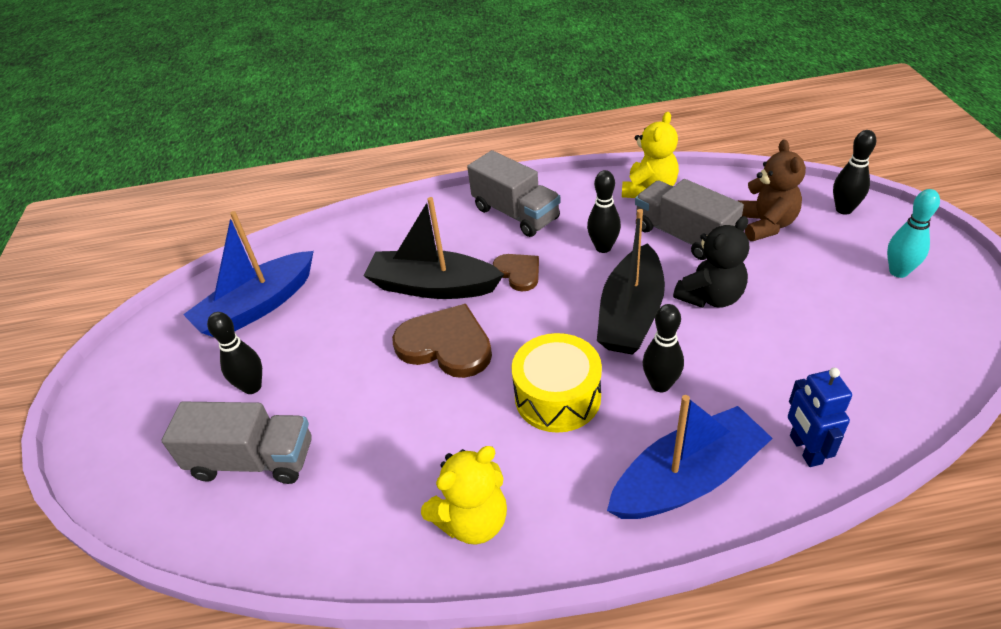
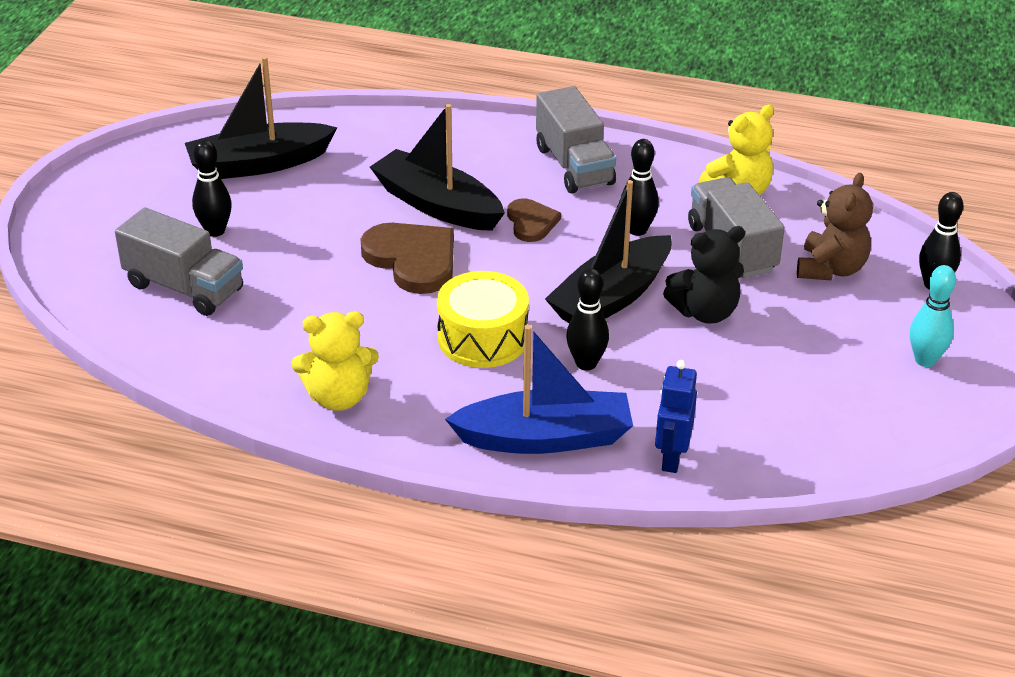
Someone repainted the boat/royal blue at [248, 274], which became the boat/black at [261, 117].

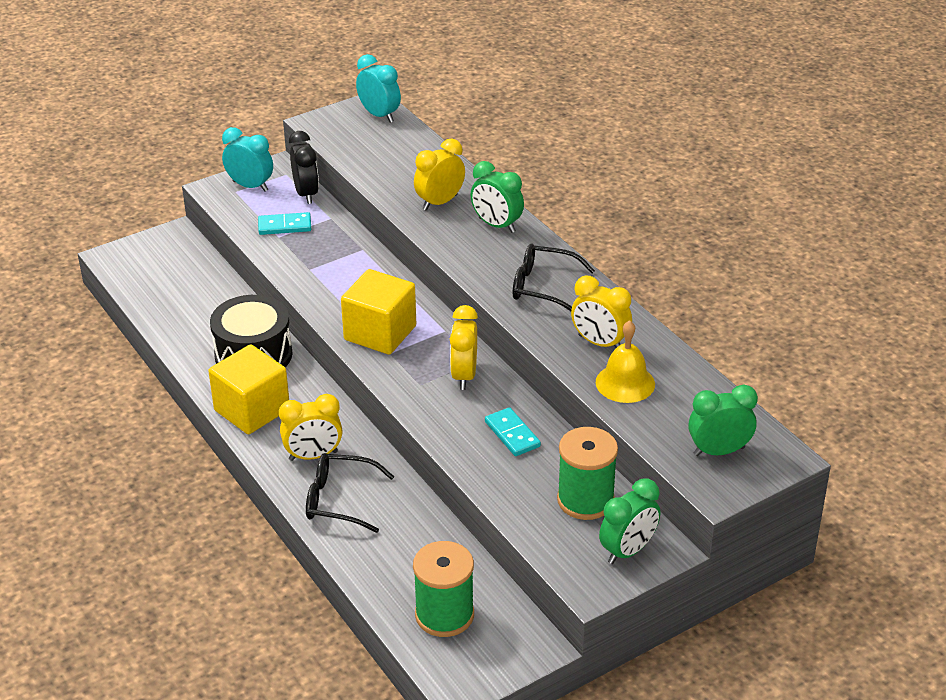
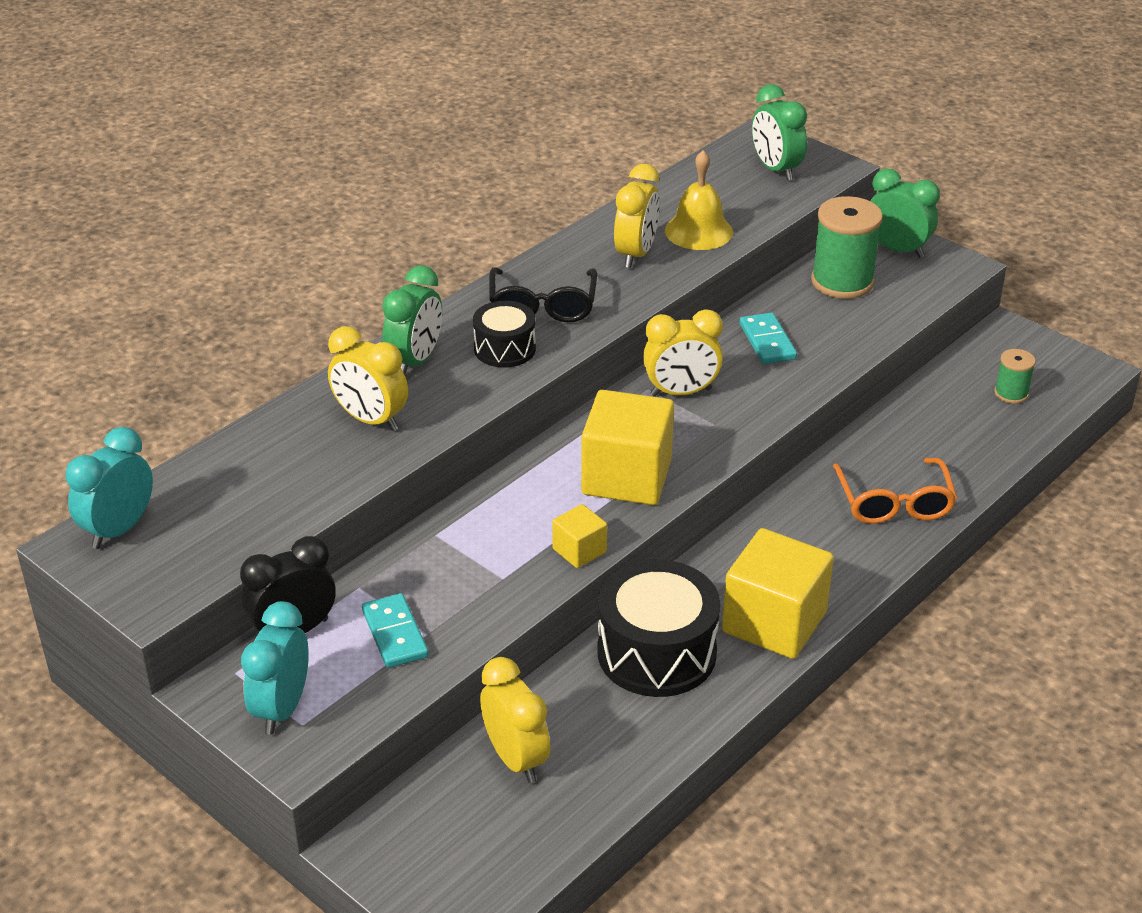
Someone put down the snare drum/black at [504, 334]. Someone put down the block/bright yellow at [579, 536]. Someone carried the bedside clock/bright yellow from [311, 427] to [515, 720]. Someone repainted the eyeglasses/black at [350, 493], which became the eyeglasses/orange-coloured at [895, 491]. Someone rotated the domino piece/turquoise at [513, 431] by 60 degrees counterclockwise. Someone scaled the reel of thread/leaf-green at [443, 589] by 0.52.

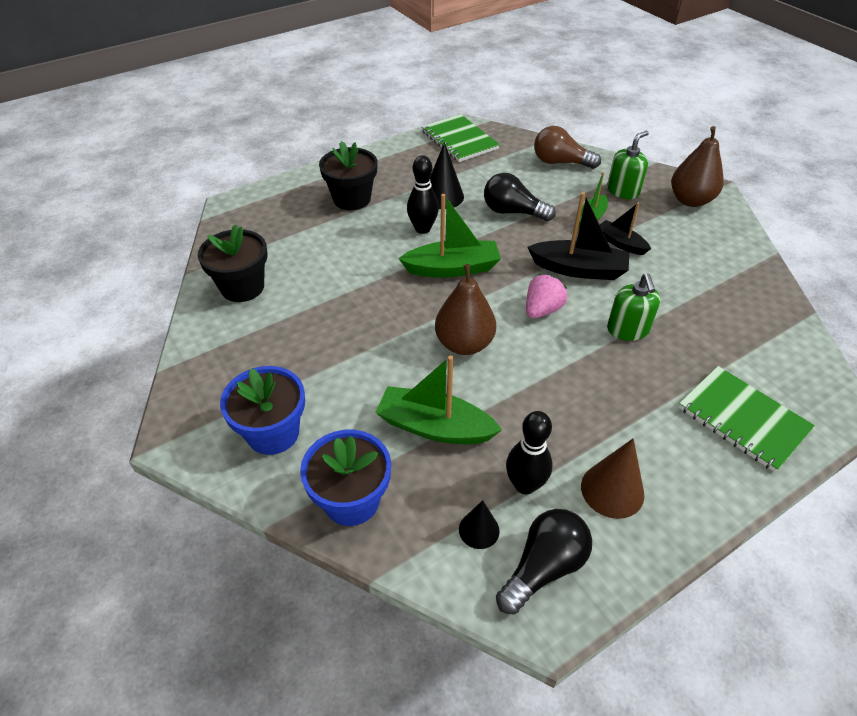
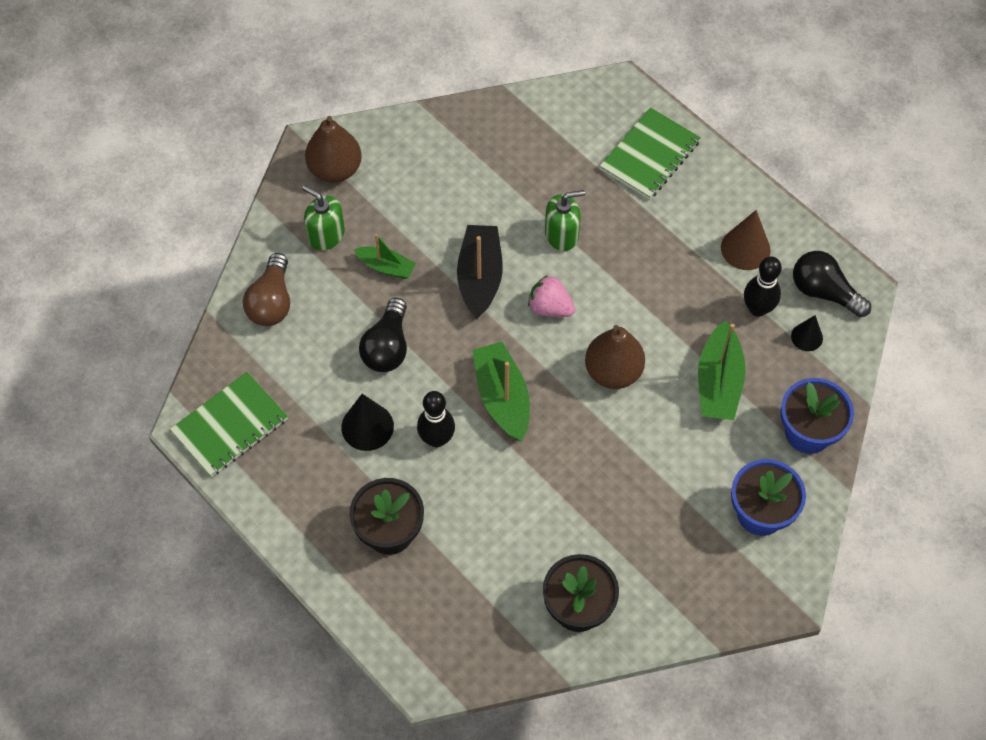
Someone took away the boat/black at [625, 229].

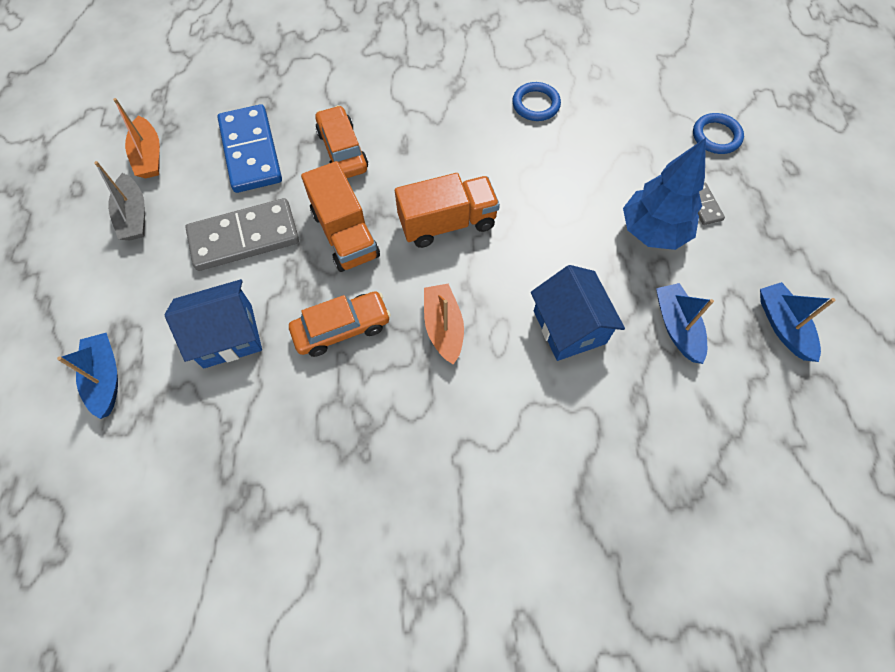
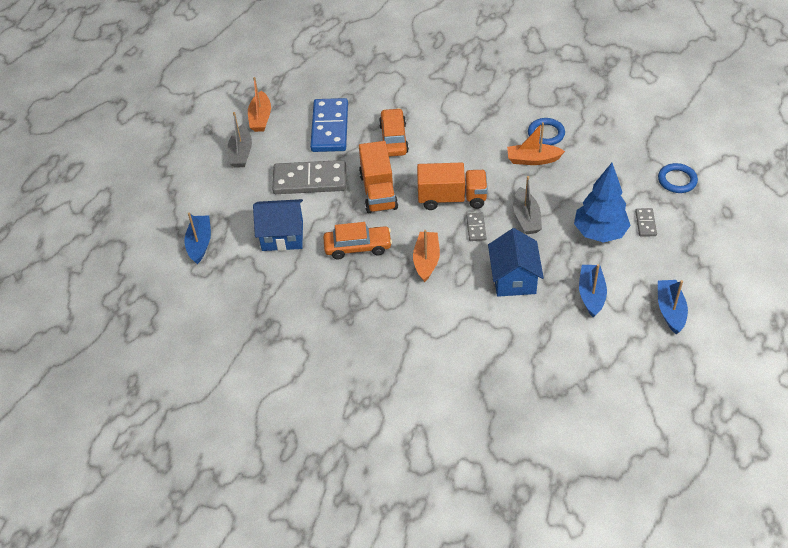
Someone put down the domino piece/grey at [476, 227]. Someone put down the boat/orange-coloured at [536, 143]. Someone put down the boat/grey at [527, 205].

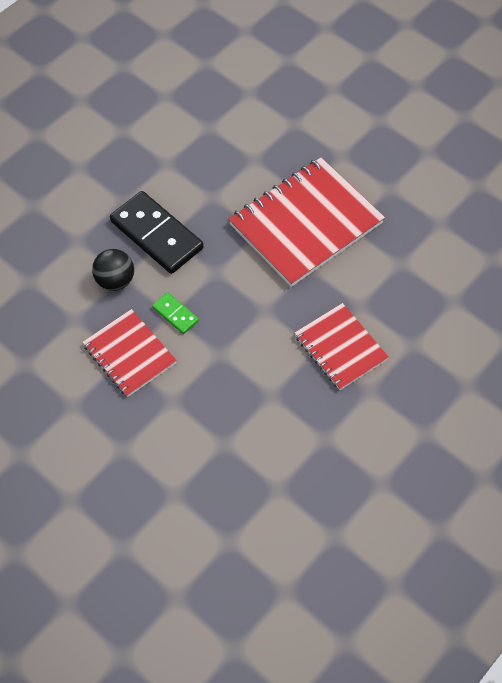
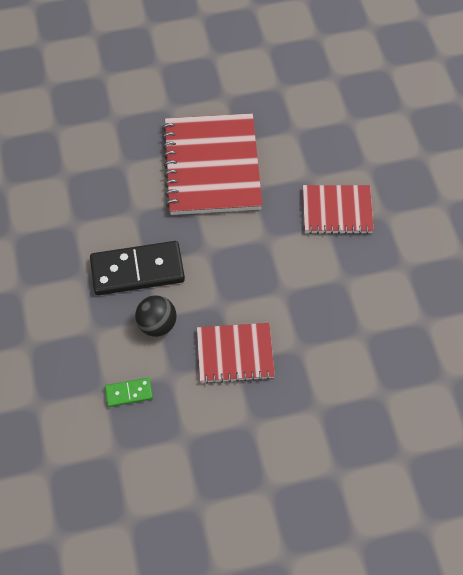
Someone carried the domino piece/leaf-green from [175, 313] to [129, 392].

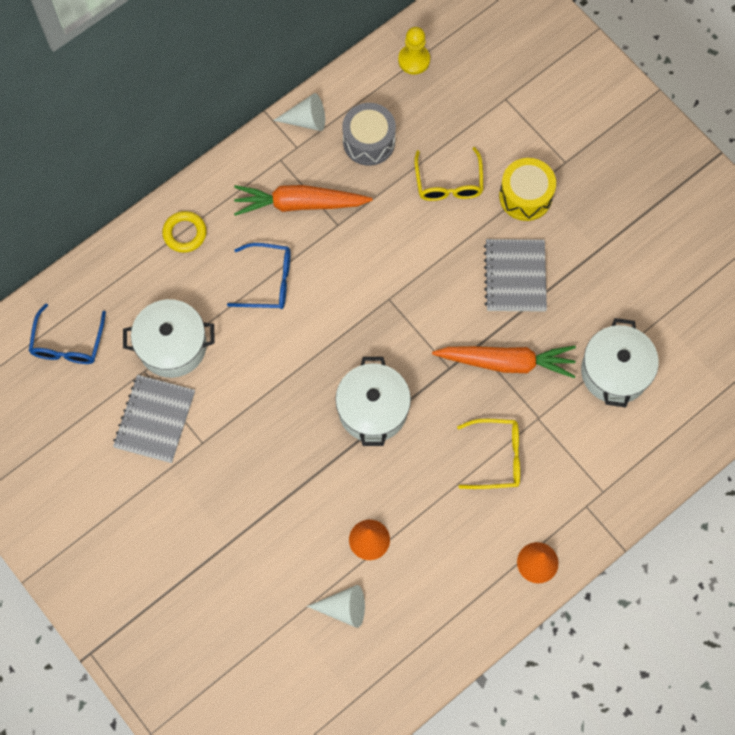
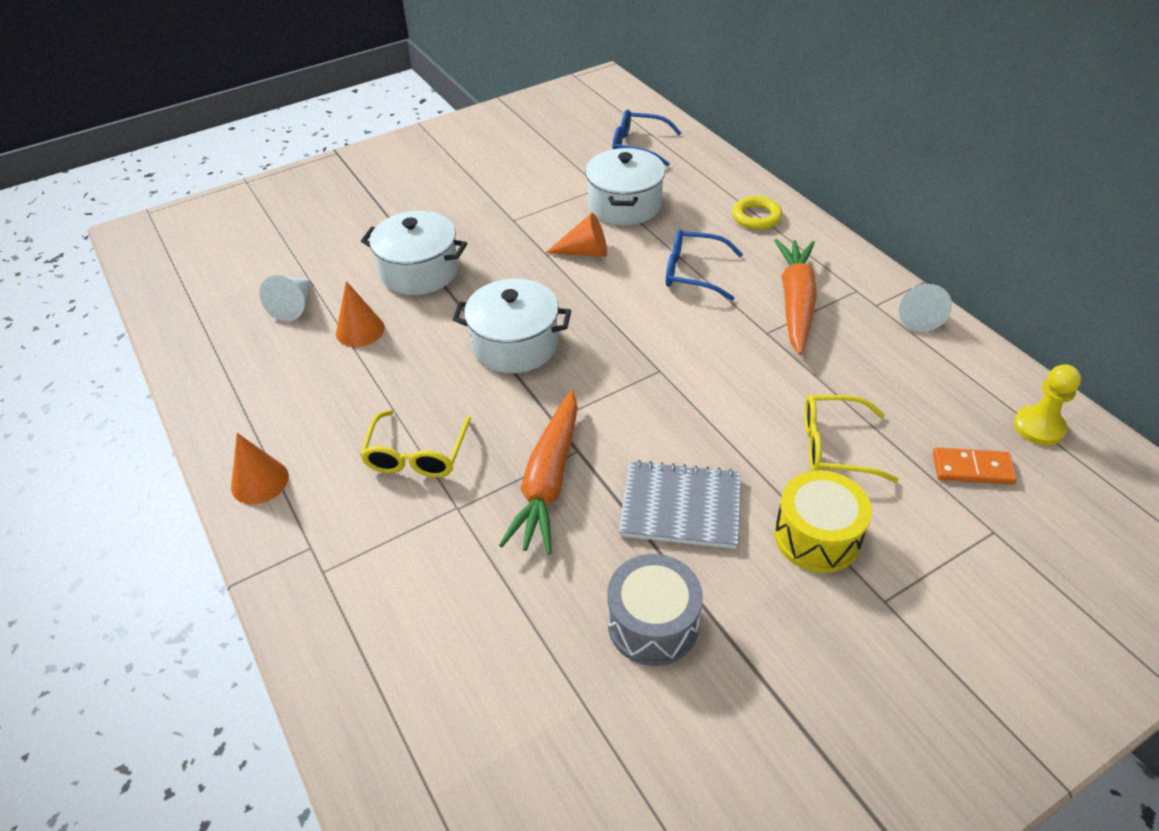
Someone took away the notebook/grey at [154, 419]. Someone put down the solid cone/orange-coloured at [576, 235]. Someone put down the domino piece/orange-coloured at [975, 466]. Someone carried the snare drum/grey from [369, 134] to [655, 610]. Someone carried the pot/pure white from [620, 362] to [414, 253]. Someone rotated the eyeglasses/royal blue at [259, 276] by 90 degrees clockwise.

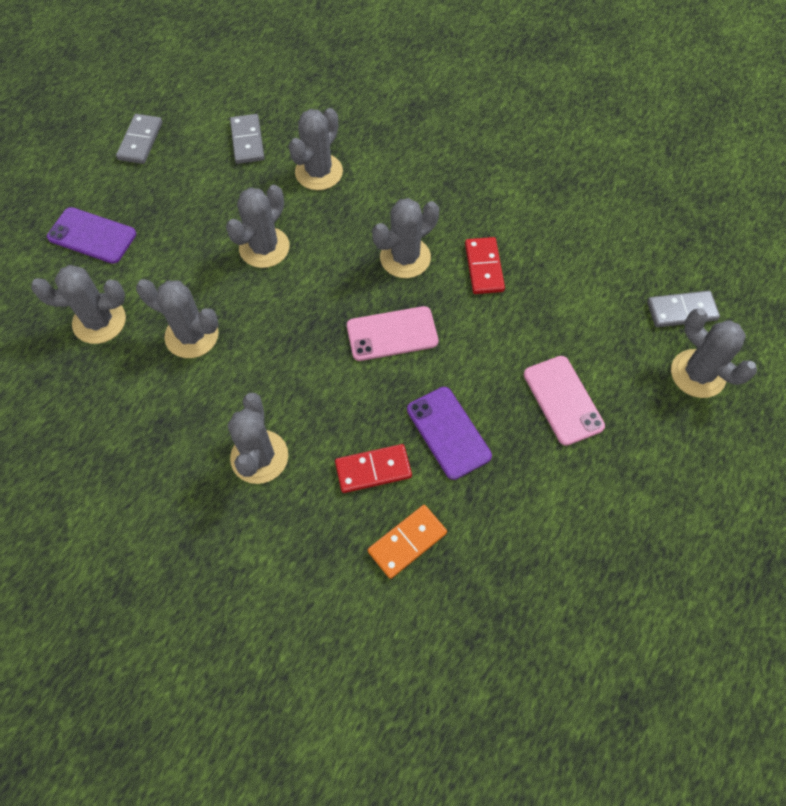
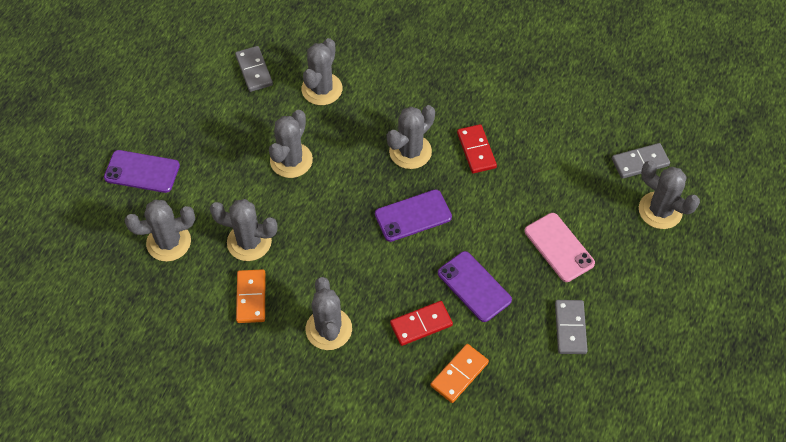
Someone put down the domino piece/orange-coloured at [251, 296]. Someone carried the domino piece/grey from [139, 139] to [571, 327]. Someone repainted the phone/rose-pink at [392, 333], which became the phone/purple at [413, 215].

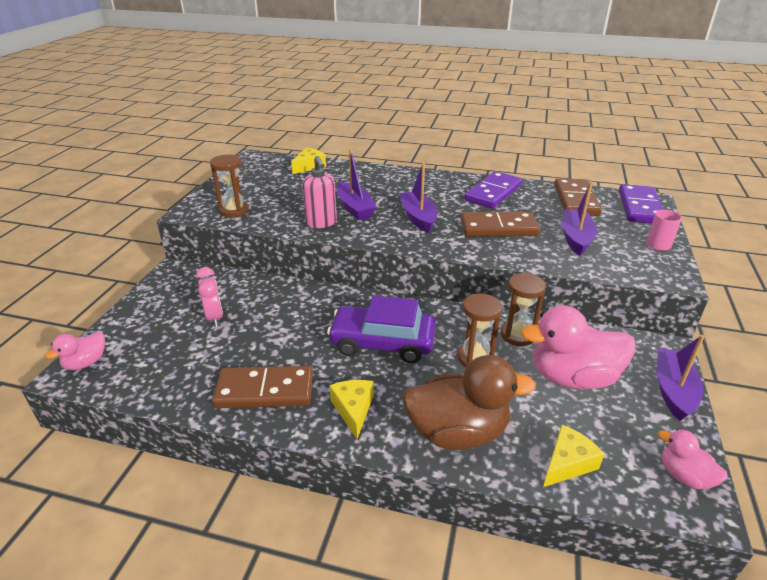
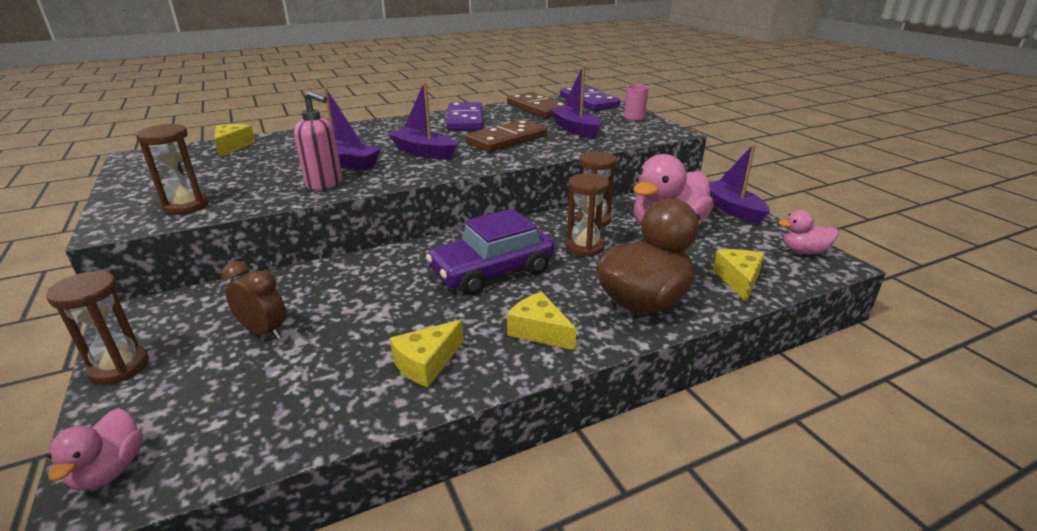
Someone put down the sand timer/brown at [97, 328]. Someone swapped the domino piece/brown at [262, 387] for the piece of cheese/bright yellow at [426, 353]. Someone repainted the bedside clock/rose-pink at [209, 297], which became the bedside clock/brown at [253, 300].

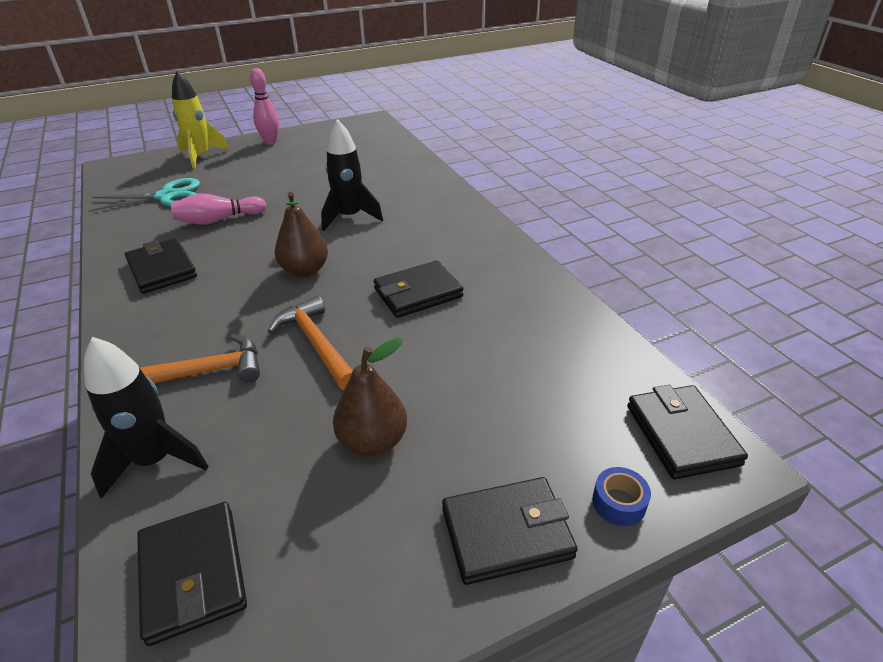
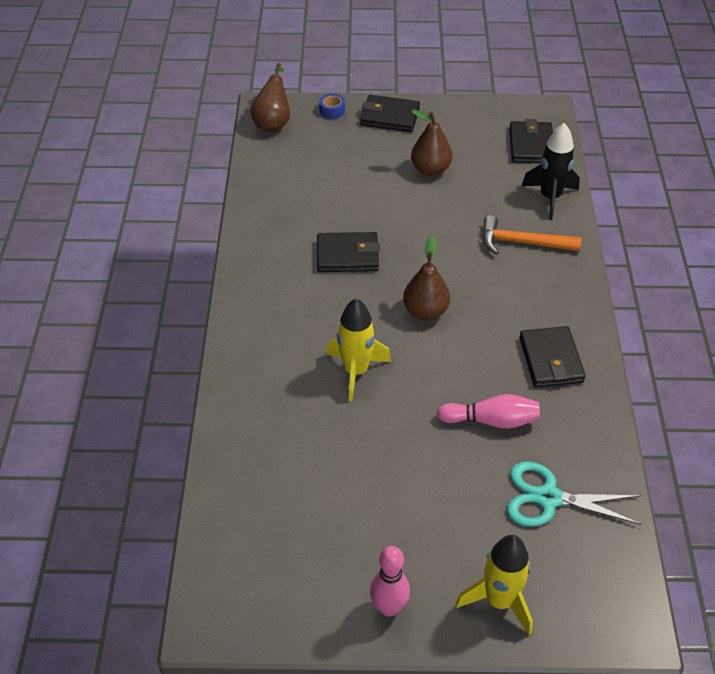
Someone took away the claw hammer/orange-coloured at [310, 343]. Someone swapped the card wallet/black at [687, 432] for the pear fruit/brown at [270, 97]. Someone repainted the toy rocket/black at [352, 175], which became the toy rocket/bright yellow at [358, 350].

